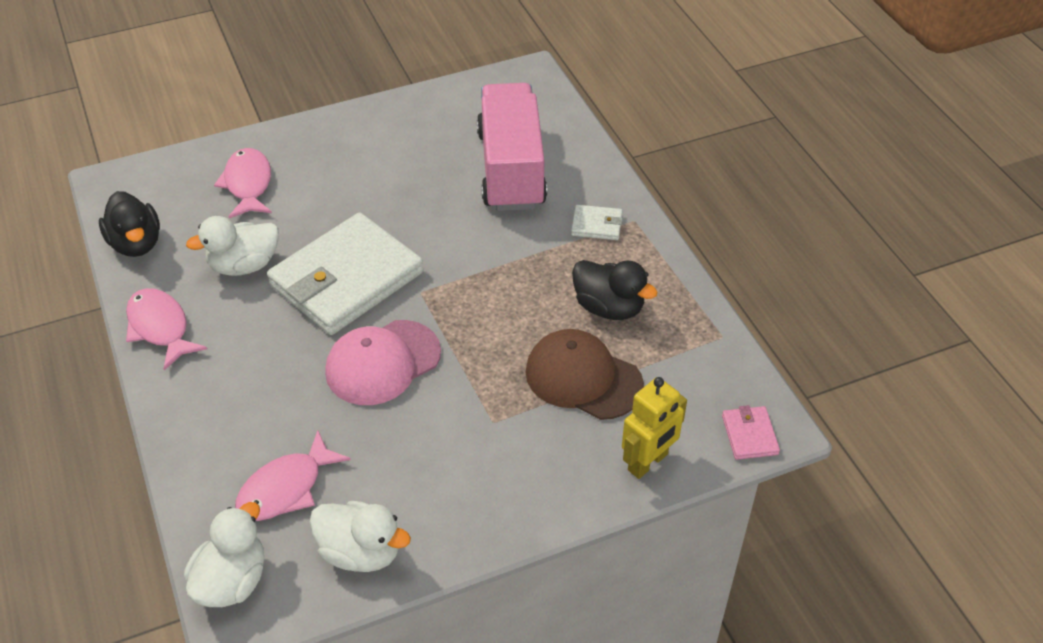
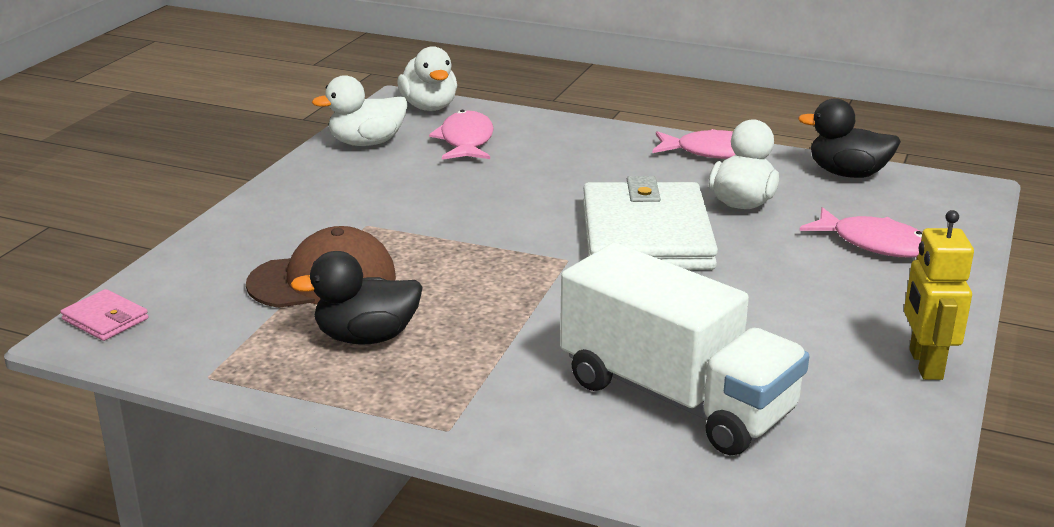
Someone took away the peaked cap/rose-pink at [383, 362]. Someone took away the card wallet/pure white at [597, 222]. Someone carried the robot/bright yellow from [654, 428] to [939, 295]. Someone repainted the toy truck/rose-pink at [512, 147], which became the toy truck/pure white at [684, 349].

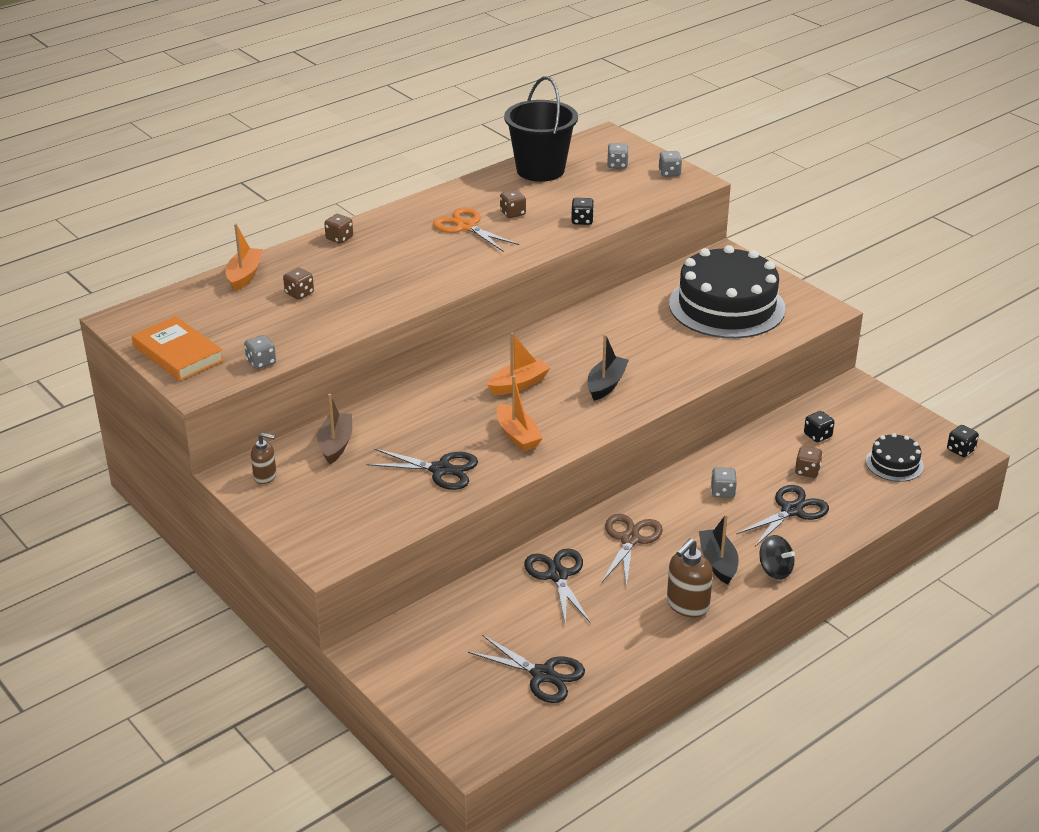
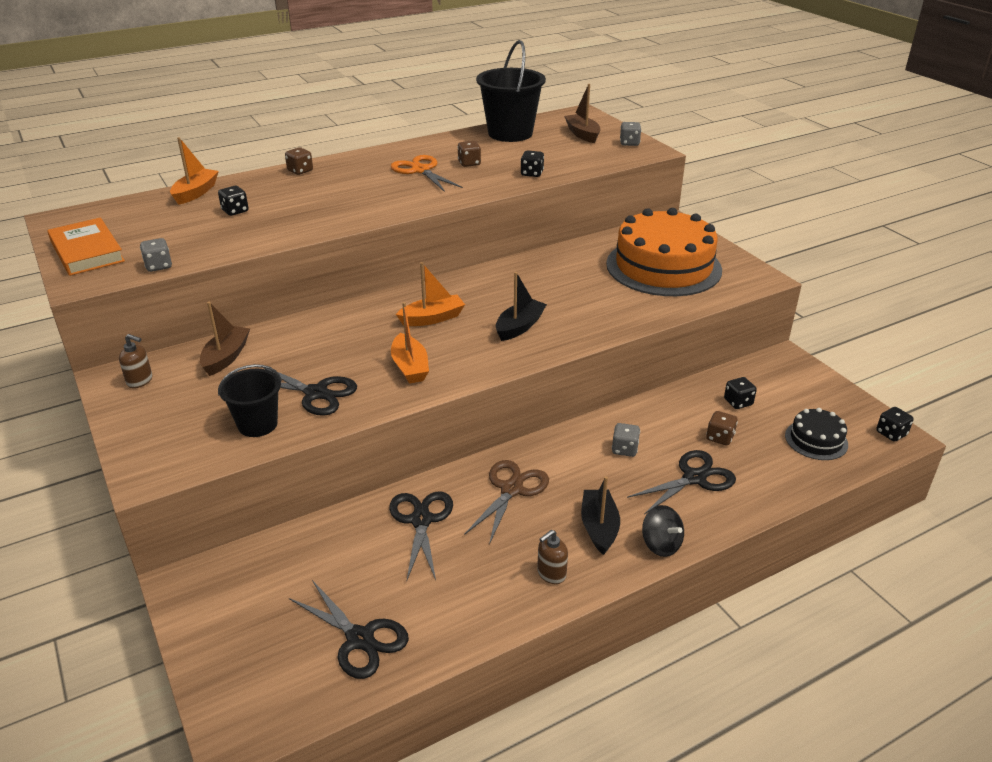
Someone put down the bucket/black at [250, 400]. Someone swapped the game die/grey at [618, 156] for the boat/brown at [582, 113]. Someone repainted the game die/brown at [298, 284], which became the game die/black at [233, 201]. Someone repainted the gateau/black at [727, 291], which became the gateau/orange-coloured at [664, 252]. Someone scaled the soap pump/brown at [690, 577] by 0.63.

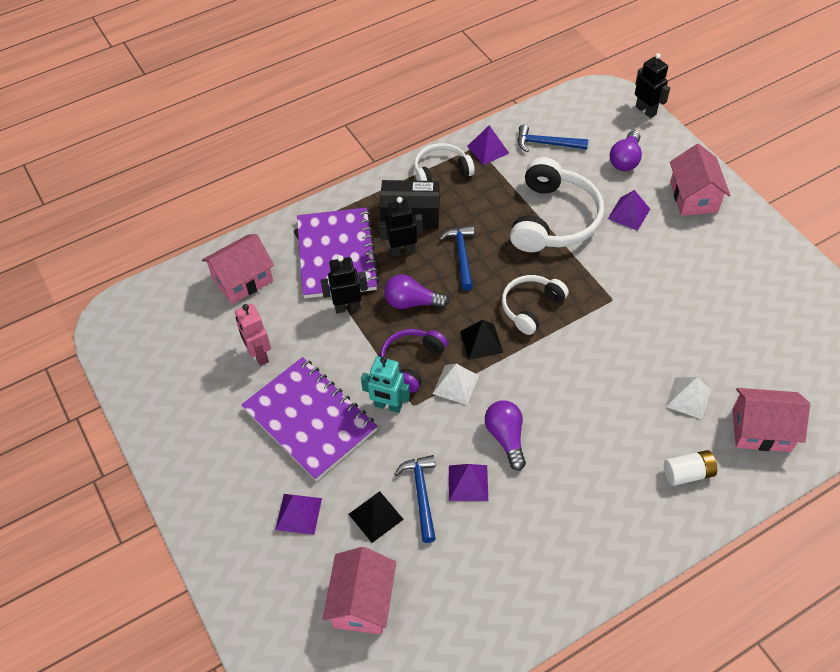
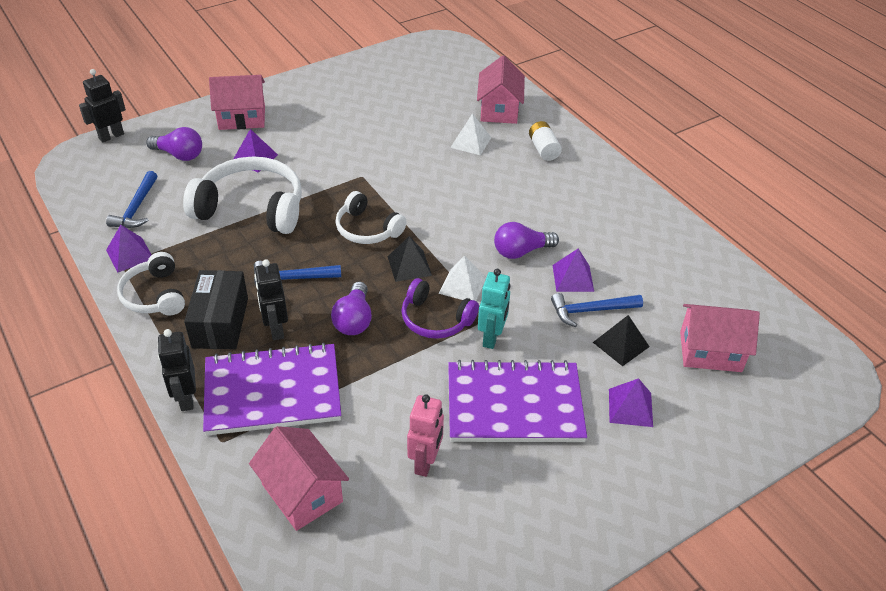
Someone carried the robot/black from [344, 284] to [177, 370]. Someone rotated the robot/rose-pink at [253, 334] by 45 degrees counterclockwise. Someone rotated the notebook/purple at [309, 419] by 45 degrees clockwise.

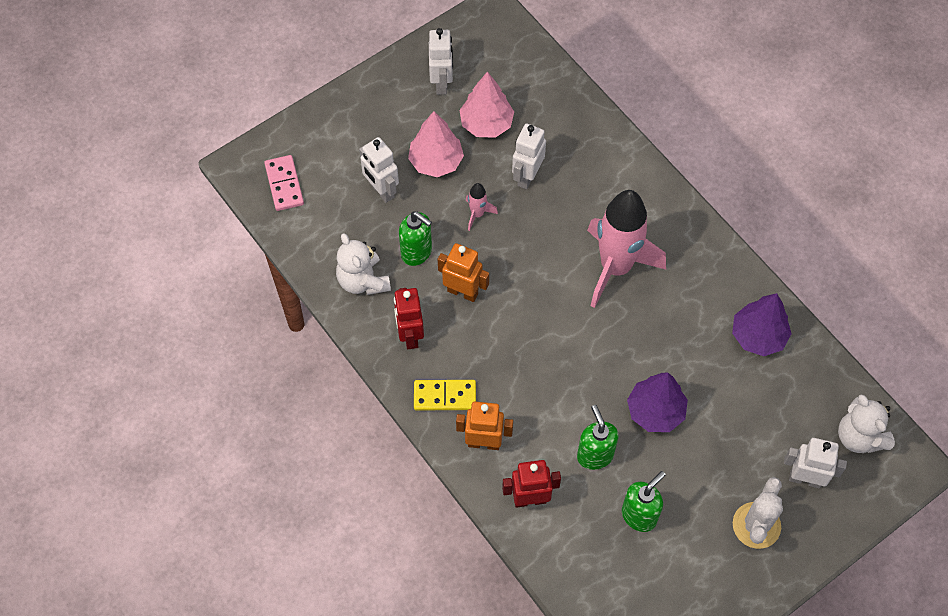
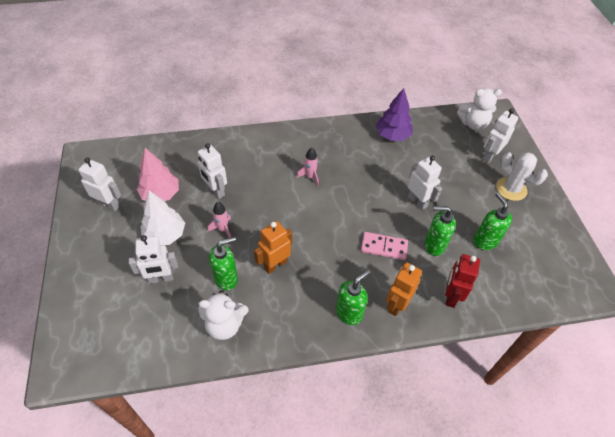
Someone took away the robot/crimson at [409, 318]. Someone carried the domino piece/rose-pink from [284, 183] to [384, 246]. Someone swapped the domino piece/bright yellow at [445, 395] for the soap pump/leaf-green at [353, 297]. Someone swapped the fir tree/purple at [657, 402] for the robot/pure white at [425, 182]. Someone repainted the fir tree/rose-pink at [436, 144], which became the fir tree/pure white at [163, 217]. Someone scaled the toy rocket/rose-pink at [626, 249] by 0.41.

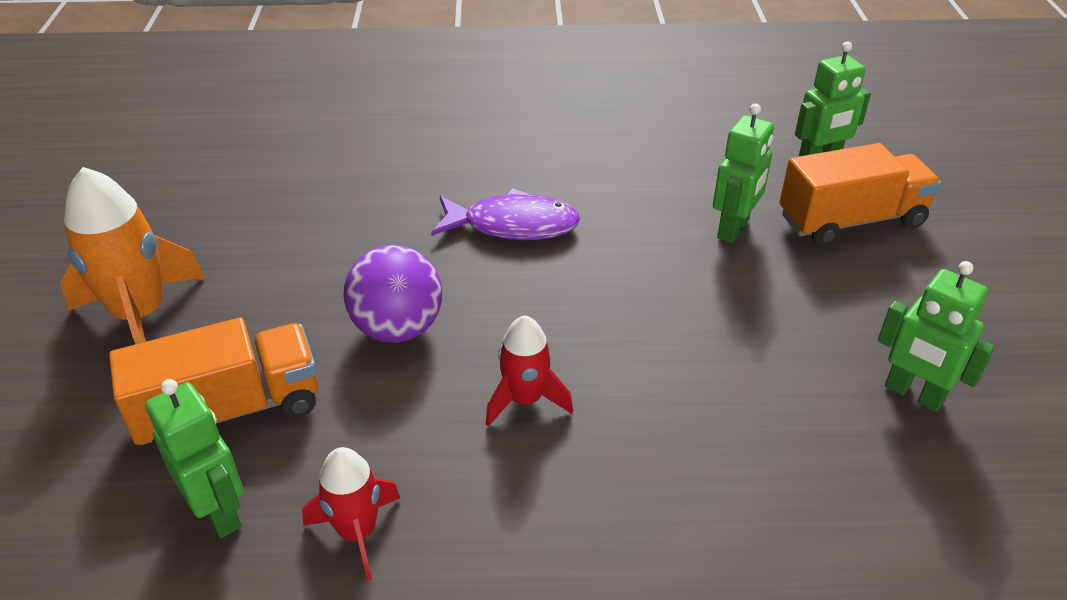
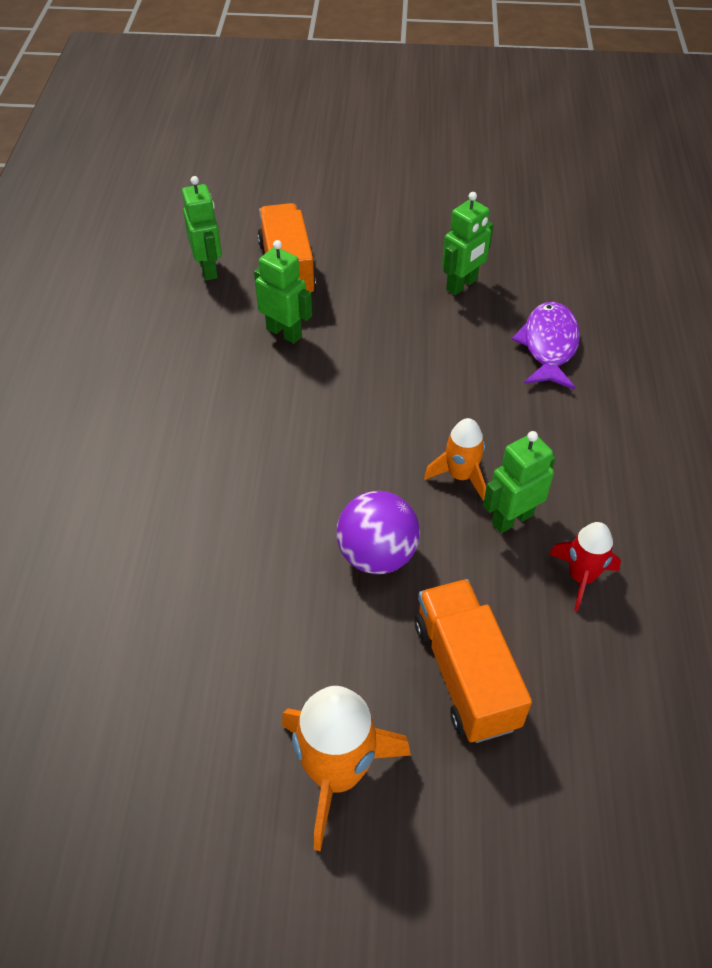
Someone carried the robot/leaf-green from [194, 458] to [519, 482]. Someone carried the fish/purple from [505, 214] to [546, 346]. Someone repainted the toy rocket/crimson at [529, 370], which became the toy rocket/orange-coloured at [455, 459].

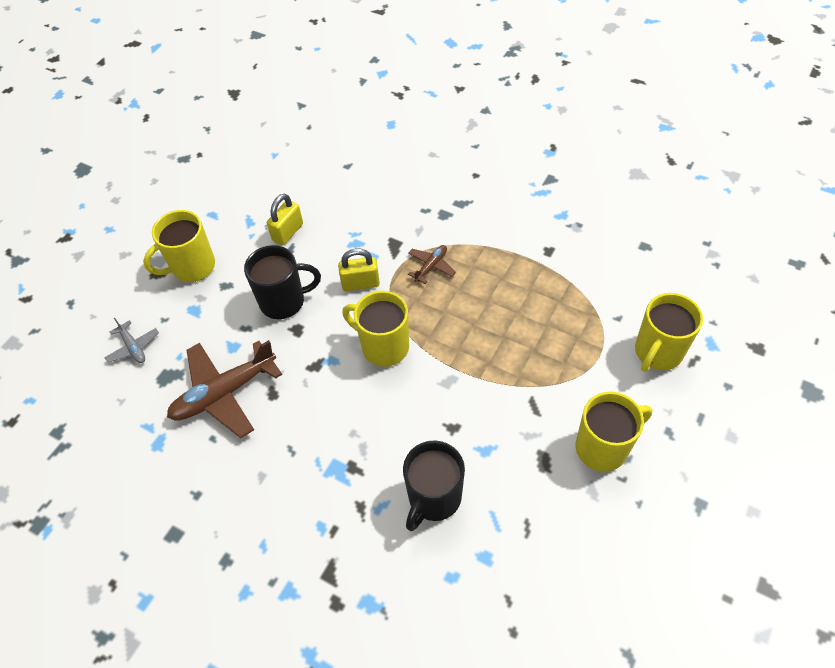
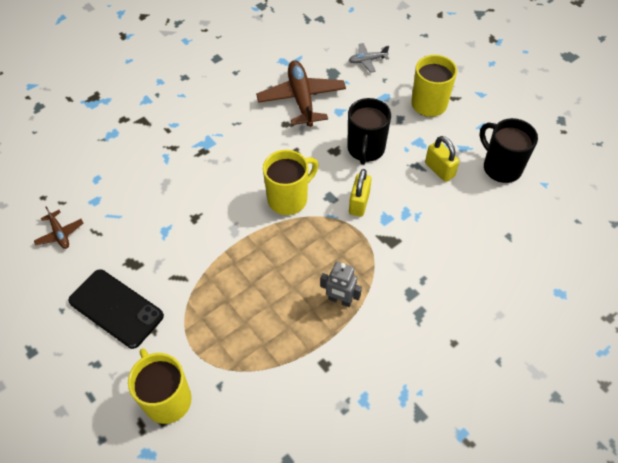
Someone put down the robot/grey at [341, 284]. Someone carried the tea mug/black from [434, 485] to [509, 150]. Someone carried the toy plane/brown from [432, 264] to [59, 228]. Someone swapped the tea mug/bright yellow at [614, 432] for the phone/black at [116, 309].

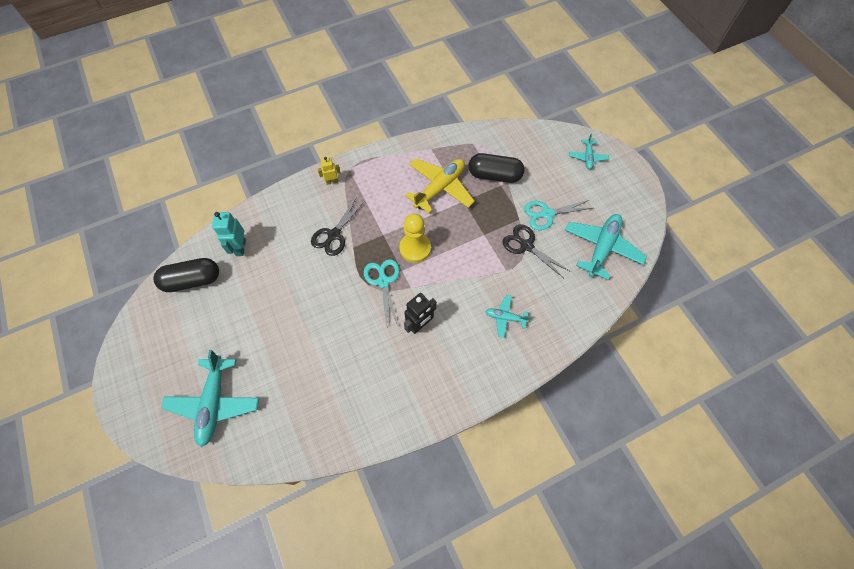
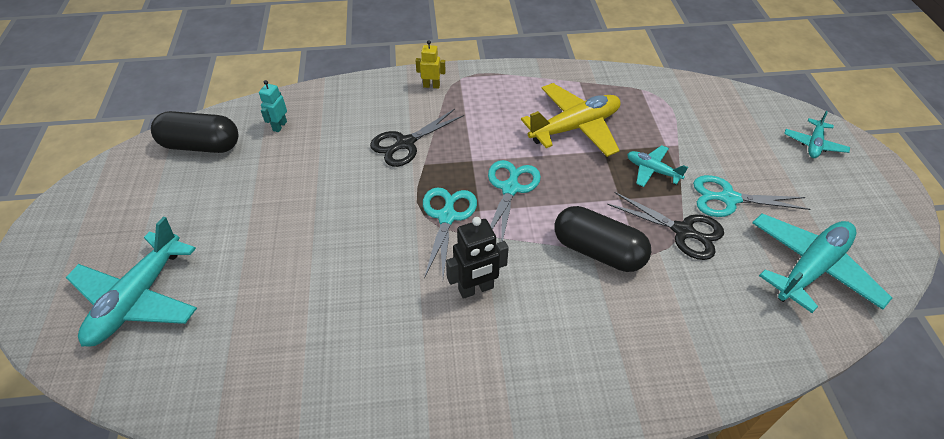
Someone carried the capsule/black from [496, 168] to [603, 239]. Someone carried the toy plane/turquoise from [507, 316] to [657, 166]. Someone swapped the game pawn/bright yellow at [415, 238] for the shears/turquoise at [514, 201]. Someone rotated the shears/black at [536, 251] by 150 degrees clockwise. Someone scaled the robot/turquoise at [229, 234] by 0.64.

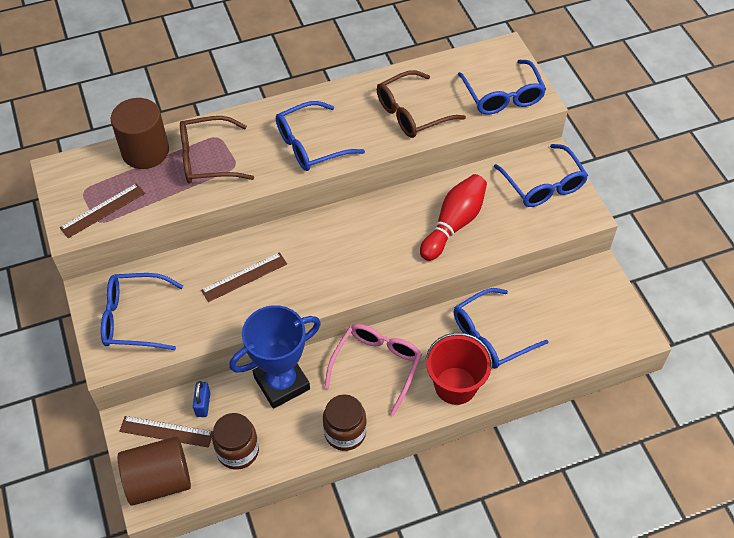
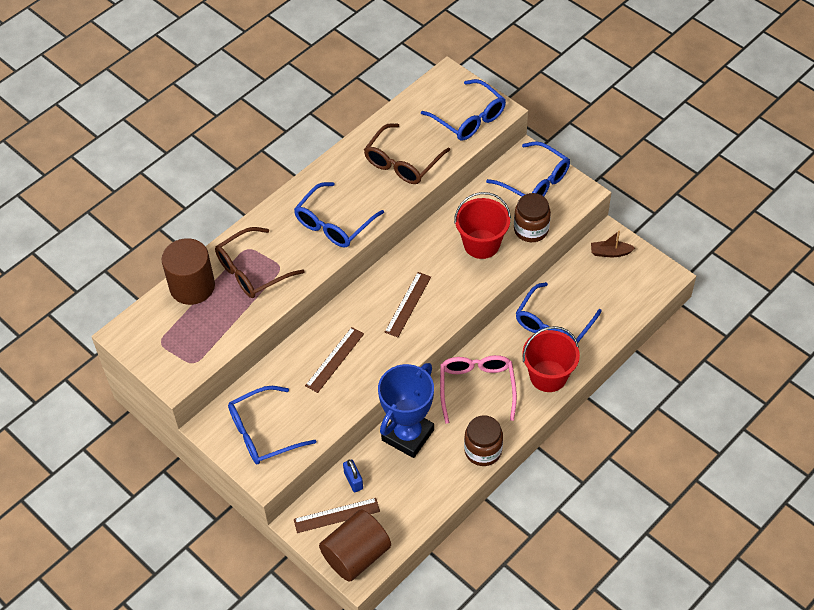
Someone put down the boat/brown at [613, 244]. Someone carried the ruler/brown from [102, 210] to [408, 304]. Someone carried the jam jar/brown from [235, 441] to [532, 217]. Someone swapped the tenpin/crimson at [453, 217] for the bucket/crimson at [482, 225].

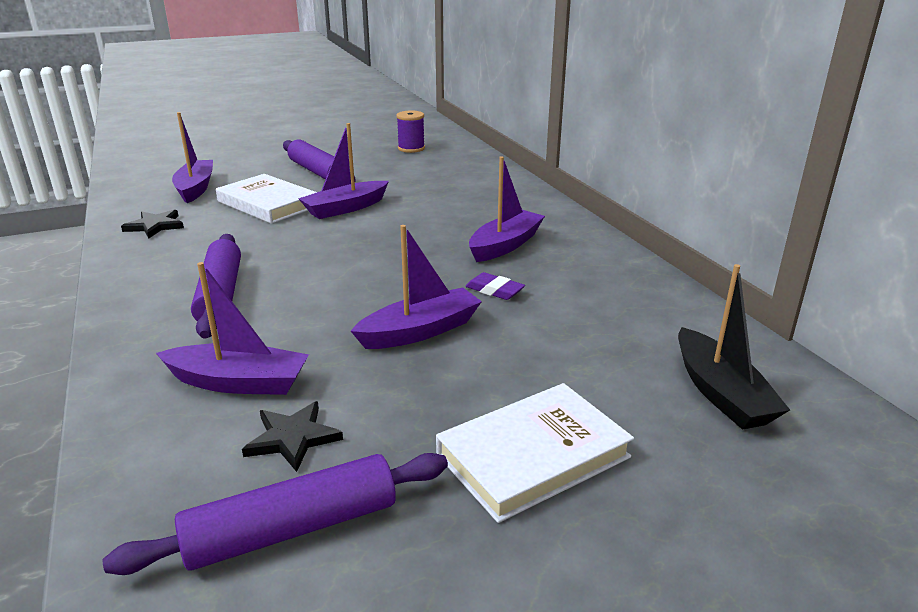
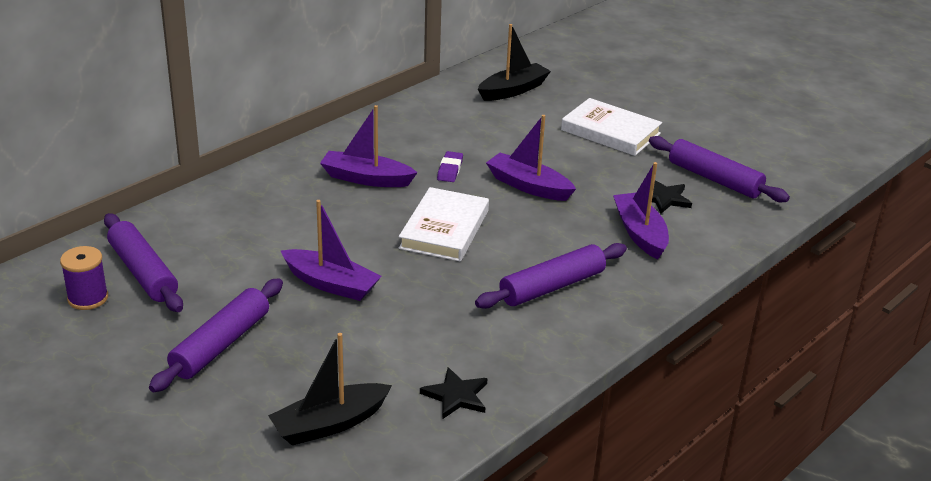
Someone put down the dough roller/purple at [143, 262]. Someone carried the hardcover/pure white from [266, 199] to [444, 224]. Someone repainted the boat/purple at [192, 157], which became the boat/black at [330, 389].

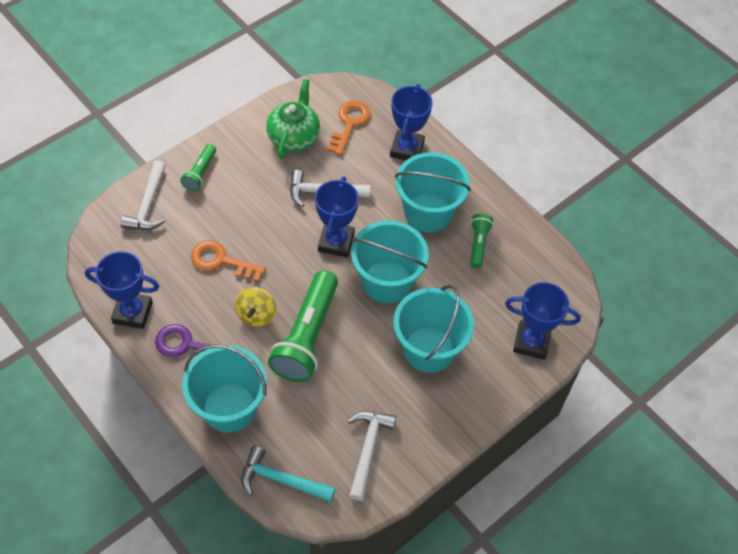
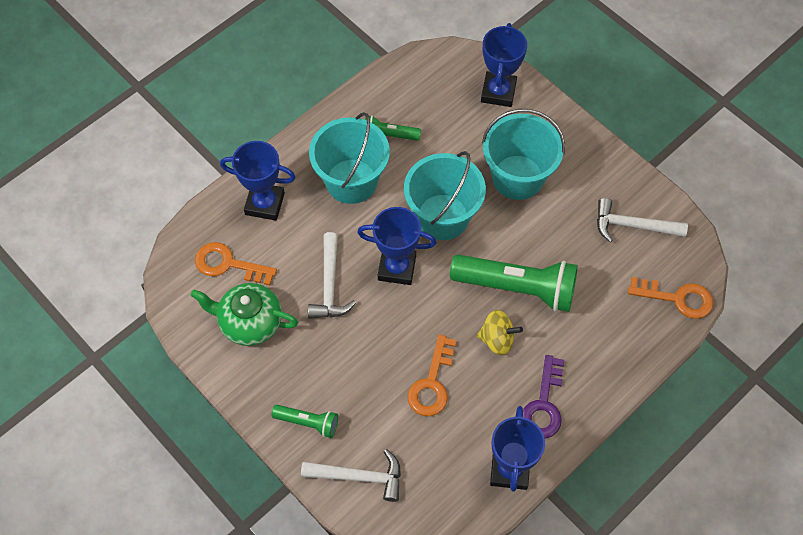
Someone took away the bucket/turquoise at [224, 388]. Someone swapped the claw hammer/turquoise at [289, 474] for the key/orange-coloured at [670, 298].

